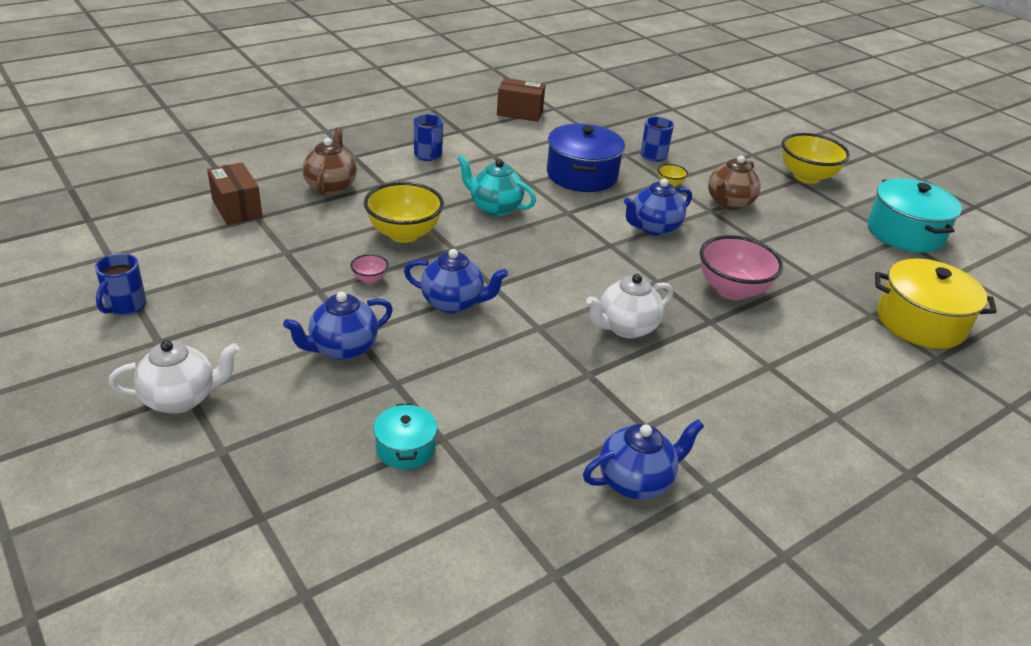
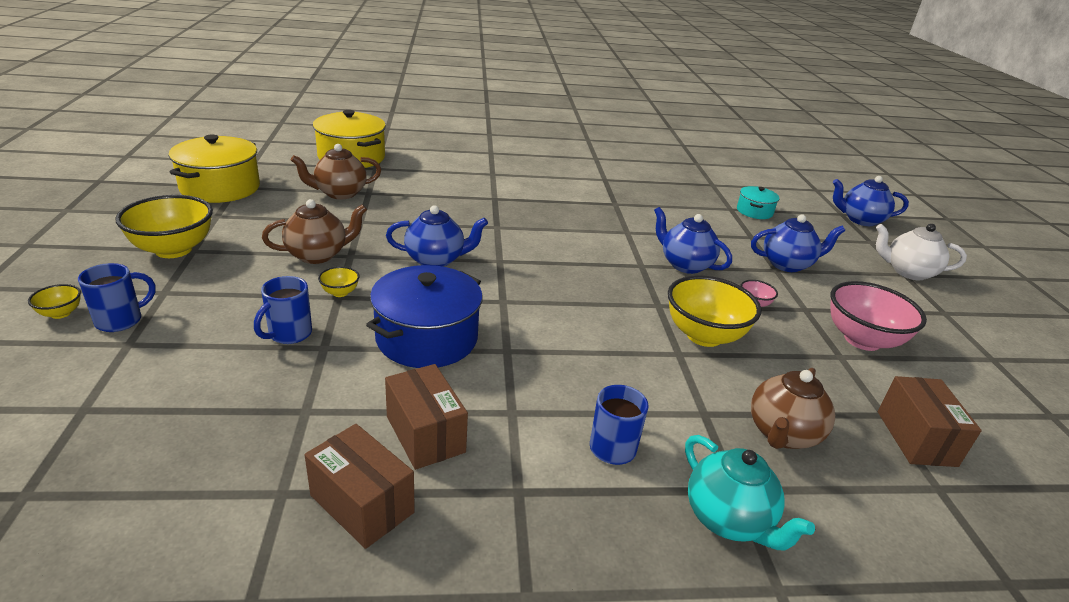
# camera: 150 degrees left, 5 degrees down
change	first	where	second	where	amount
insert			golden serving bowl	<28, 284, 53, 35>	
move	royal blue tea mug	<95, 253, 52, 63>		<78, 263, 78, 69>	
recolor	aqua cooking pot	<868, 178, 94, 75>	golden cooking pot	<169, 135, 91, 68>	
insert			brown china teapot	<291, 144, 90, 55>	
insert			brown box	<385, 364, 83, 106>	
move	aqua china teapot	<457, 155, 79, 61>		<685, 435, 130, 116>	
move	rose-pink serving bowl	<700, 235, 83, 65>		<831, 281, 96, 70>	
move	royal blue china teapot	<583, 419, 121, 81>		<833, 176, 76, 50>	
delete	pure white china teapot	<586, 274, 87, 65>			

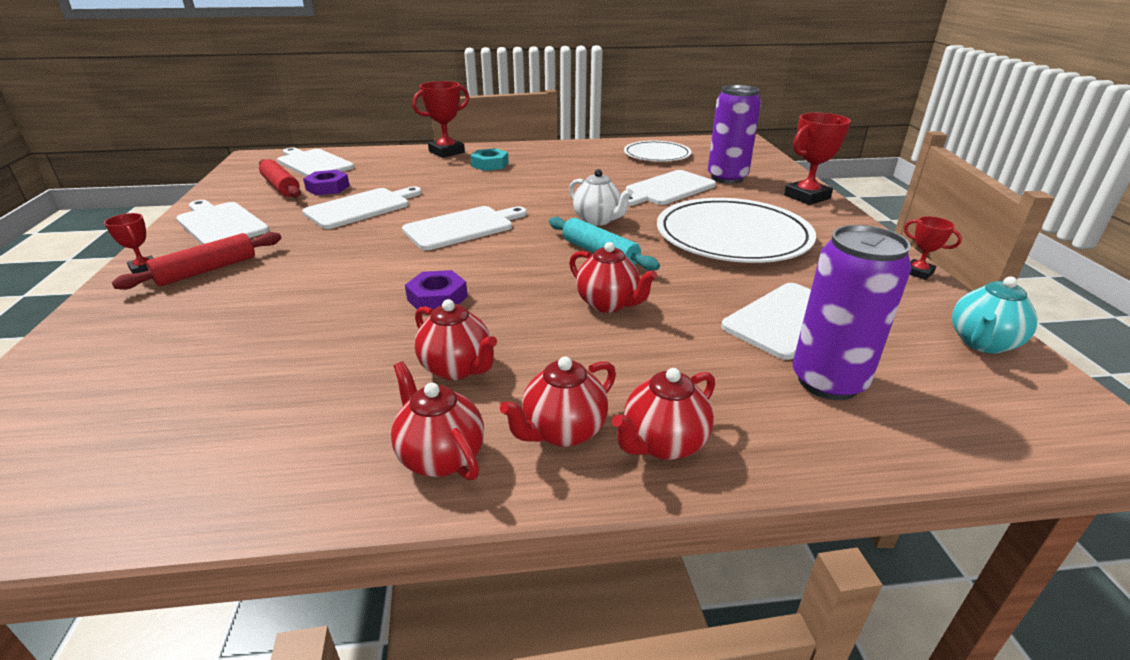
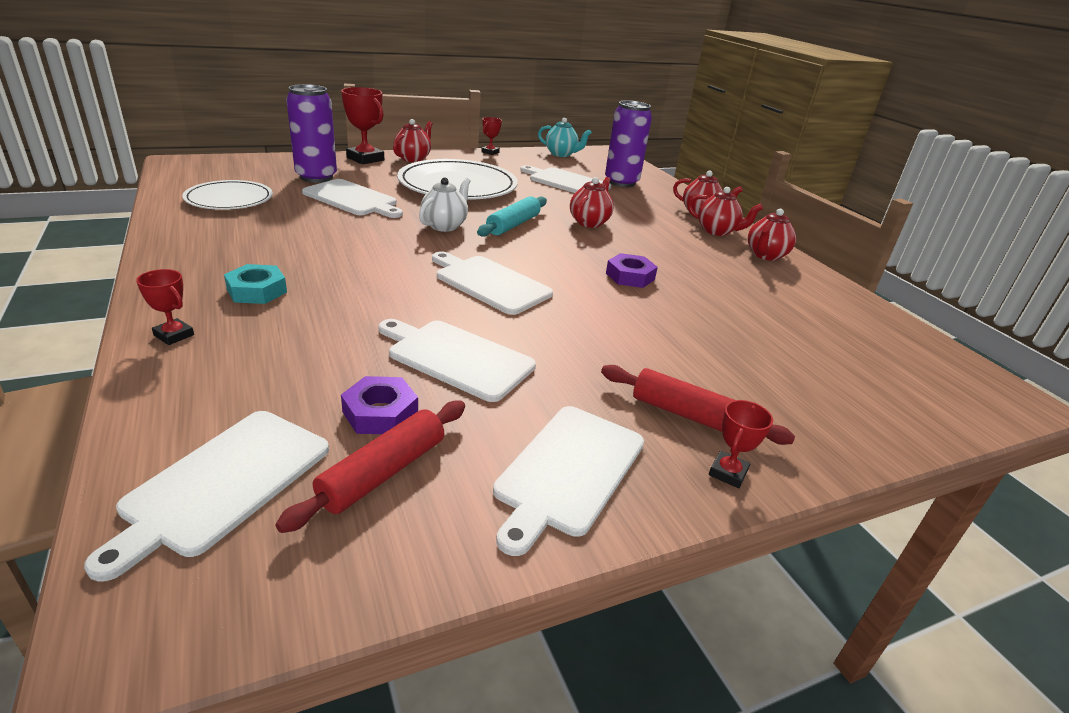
# camera: 110 degrees left, 0 degrees up
change	first	where	second	where	amount
resize	red prize cup	<412, 81, 57, 77>		<136, 269, 58, 76>	x0.55
move	red china teapot	<414, 299, 83, 81>		<393, 119, 40, 43>	

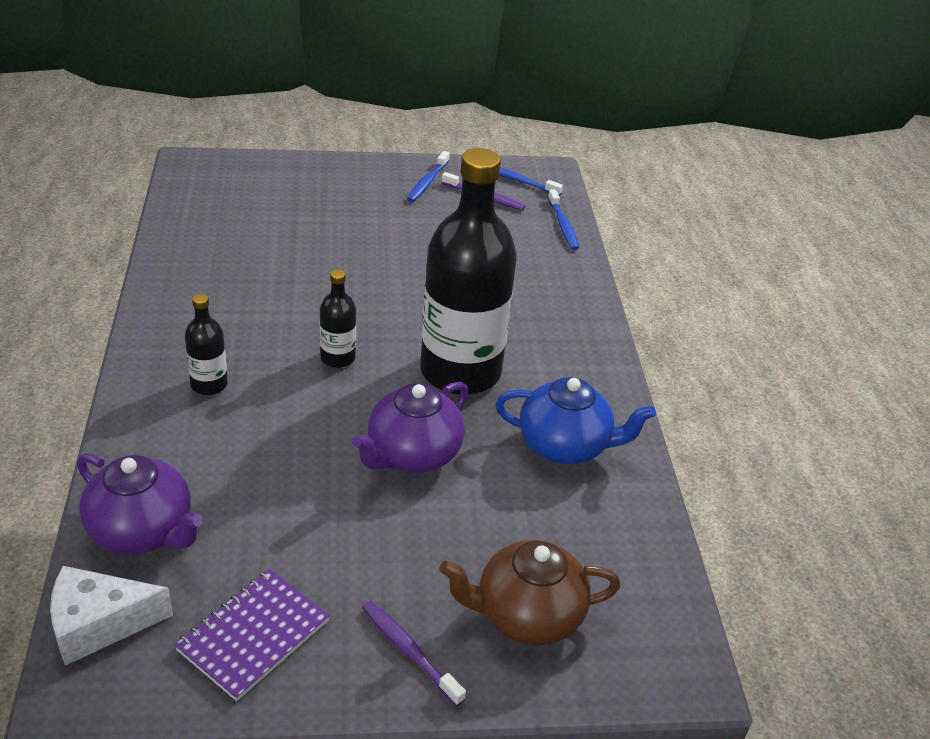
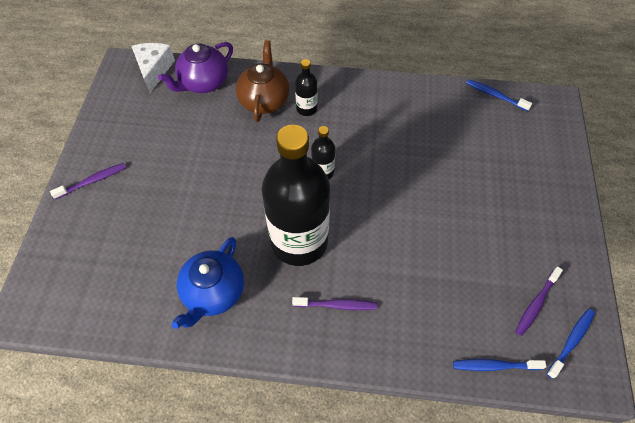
# camera: 105 degrees right, 20 degrees up
change	first	where	second	where	amount
move	brown china teapot	<439, 540, 181, 105>		<236, 40, 53, 82>	
insert			purple tooth brush	<292, 297, 85, 13>	
move	royal blue tooth brush	<407, 151, 43, 51>		<466, 79, 66, 32>	
delete	purple notepad	<174, 569, 156, 132>			
delete	purple china teapot	<352, 382, 116, 91>			

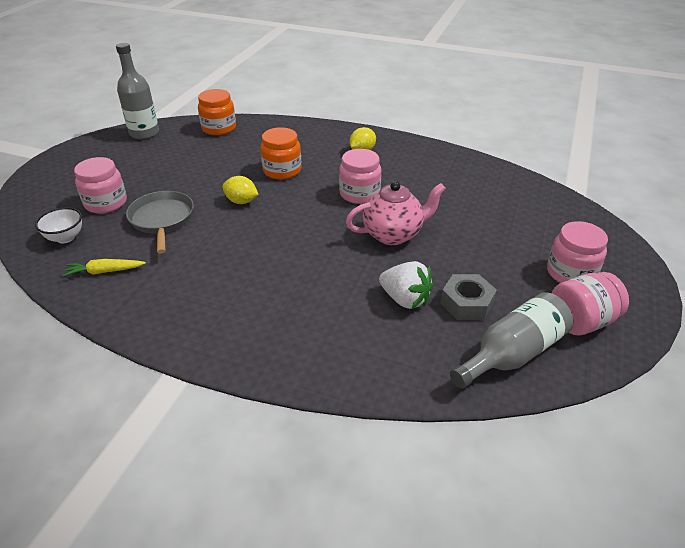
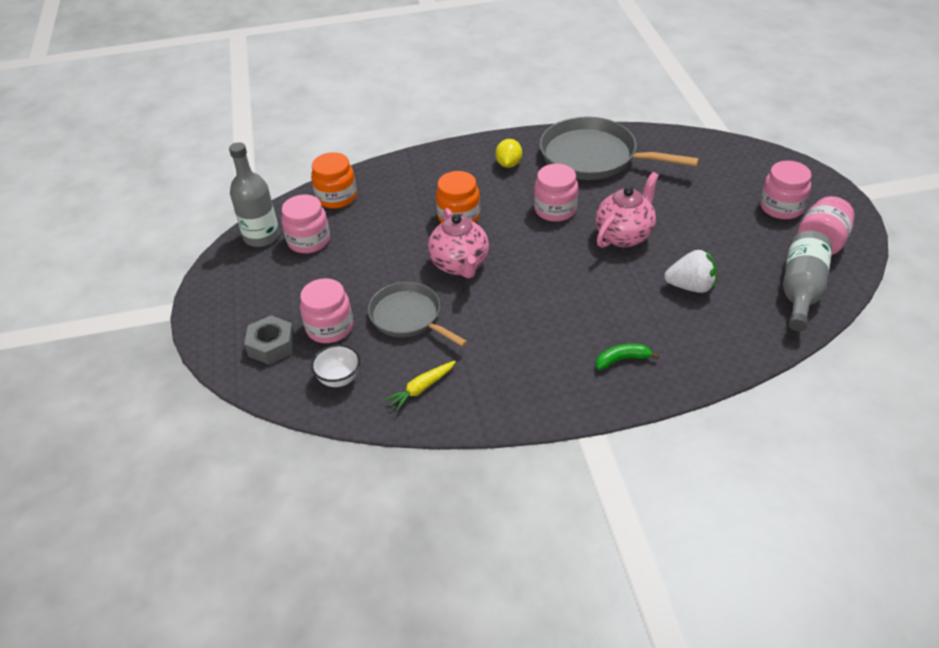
# camera: 30 degrees left, 5 degrees up
change	first	where	second	where	amount
move	gray nut	<440, 274, 57, 46>		<244, 315, 51, 50>	
insert			rose-pink jam jar	<281, 194, 49, 59>	
replace	golden citrus fruit	<222, 176, 37, 28>	rose-pink china teapot	<428, 208, 61, 70>	
insert			gray pan	<539, 117, 160, 63>	
insert			leaf-green banana	<596, 343, 63, 27>	

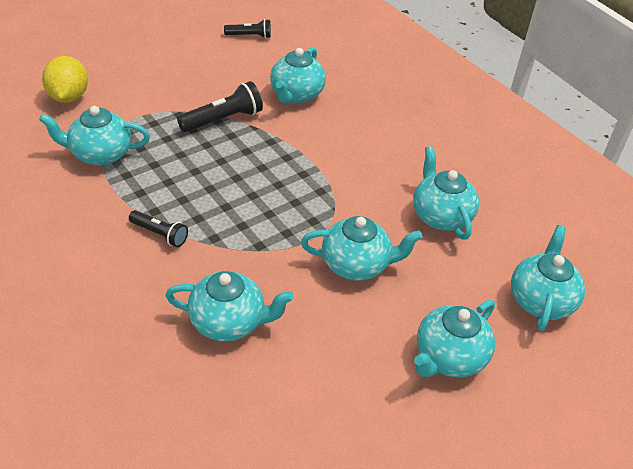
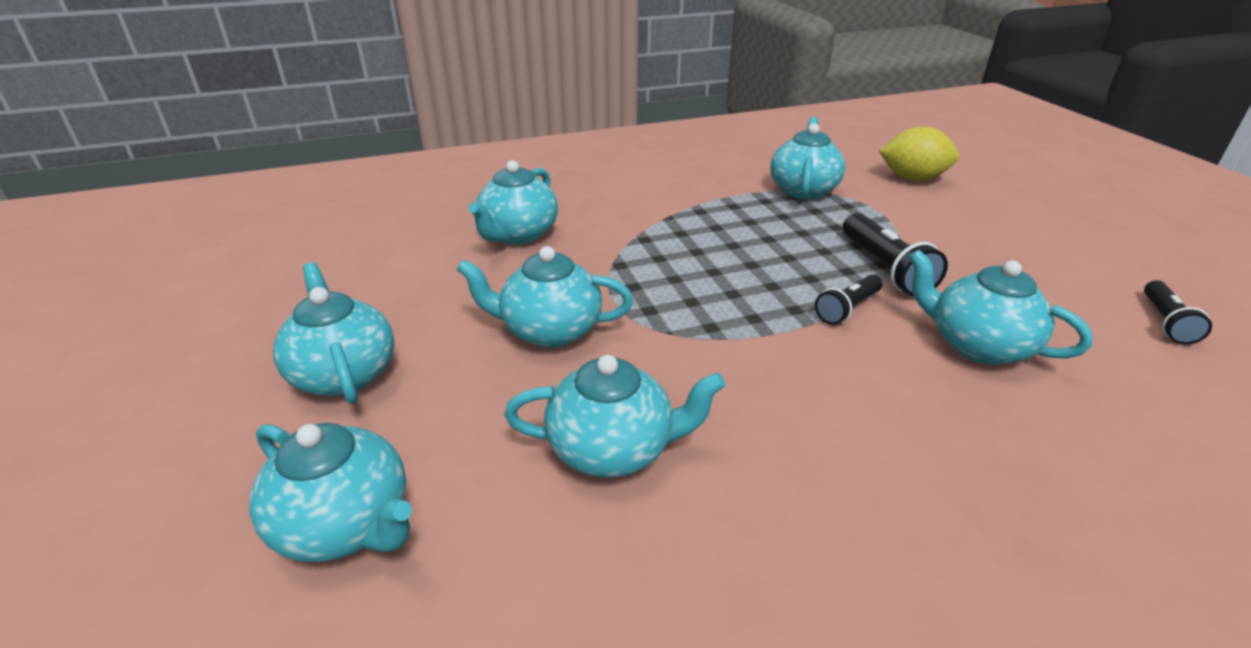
# camera: 110 degrees right, 10 degrees down
change	first	where	second	where	amount
rotate	aqua china teapot	<301, 216, 122, 65>		<456, 246, 177, 102>	75 degrees clockwise
move	jet-black flashlight	<129, 210, 59, 37>		<815, 275, 67, 50>	

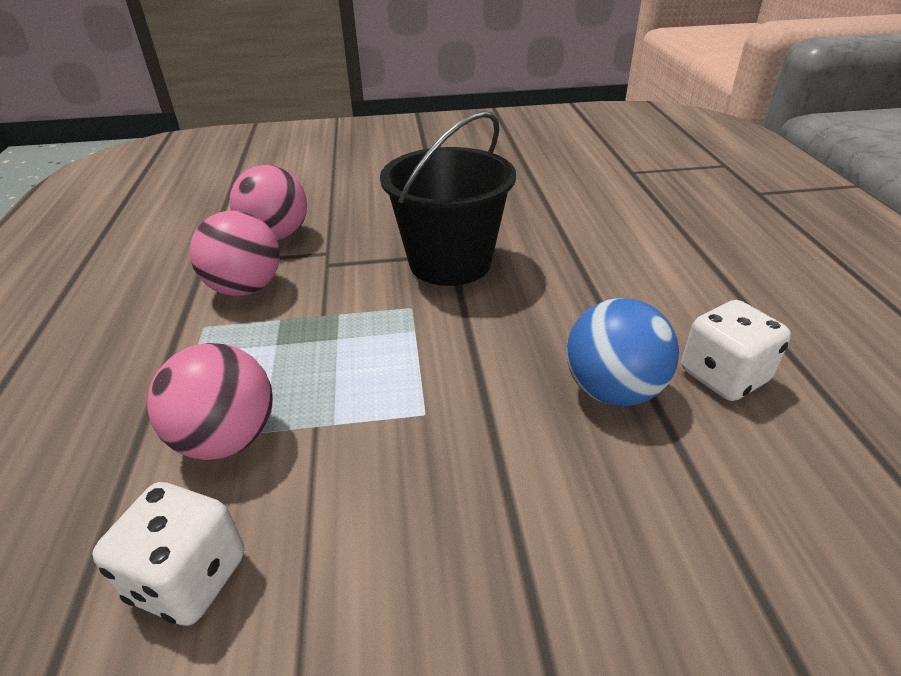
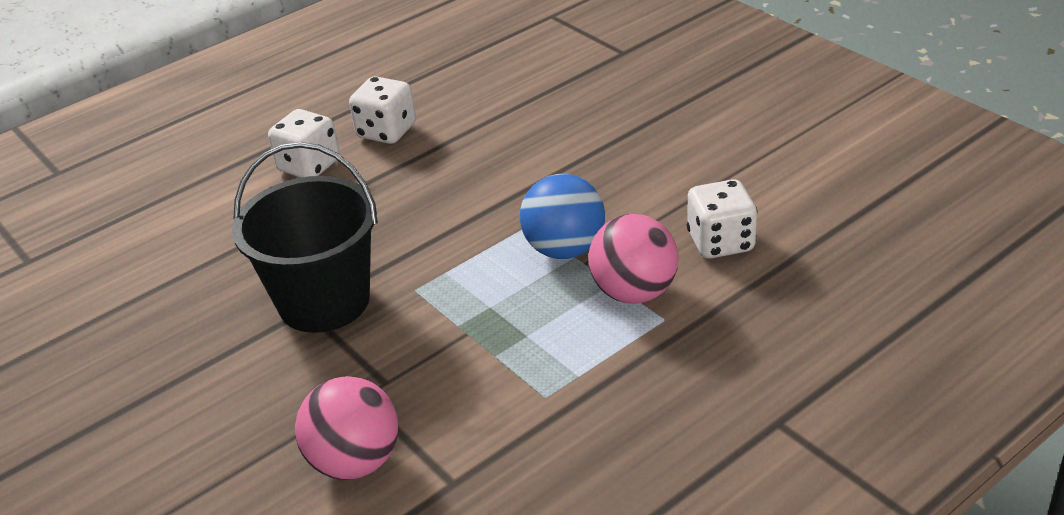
# camera: 120 degrees left, 0 degrees up
change	first	where	second	where	amount
insert			pure white game die	<268, 109, 72, 69>	
move	royal blue ball	<566, 298, 113, 108>		<520, 174, 85, 85>	
delete	rose-pink ball	<190, 210, 90, 86>			

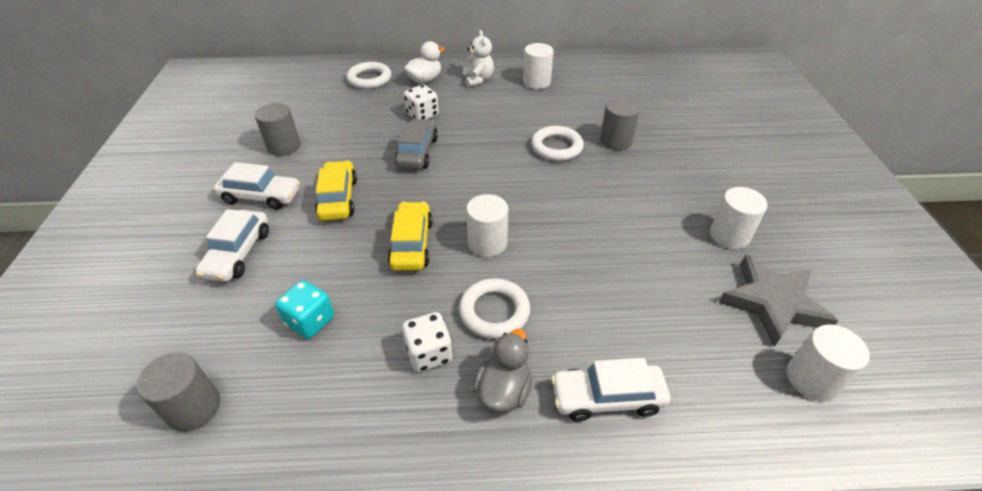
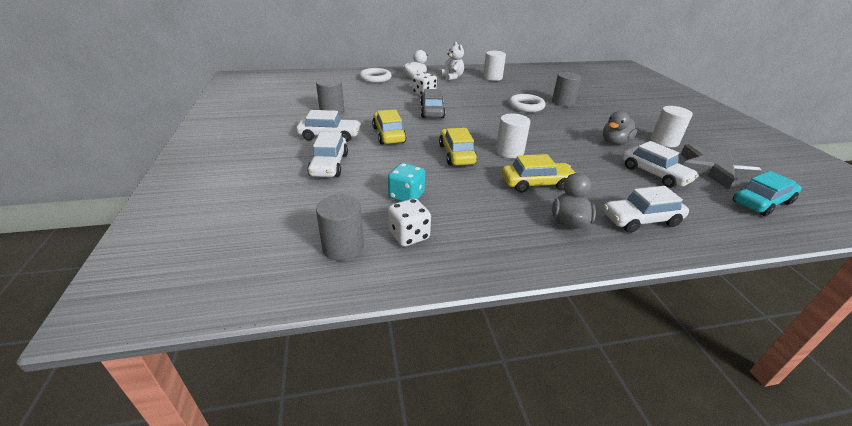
# camera: 10 degrees left, 10 degrees down
change	first	where	second	where	amount
move	pure white game die	<402, 312, 51, 60>		<388, 198, 43, 49>	
replace	pure white ring	<459, 278, 71, 61>	golden car	<502, 154, 73, 39>	
insert			gray toy duck	<603, 111, 34, 34>	
insert			pure white car	<622, 141, 77, 47>	
replace	pure white solid cylinder	<787, 325, 83, 76>	aqua car	<733, 171, 69, 45>	

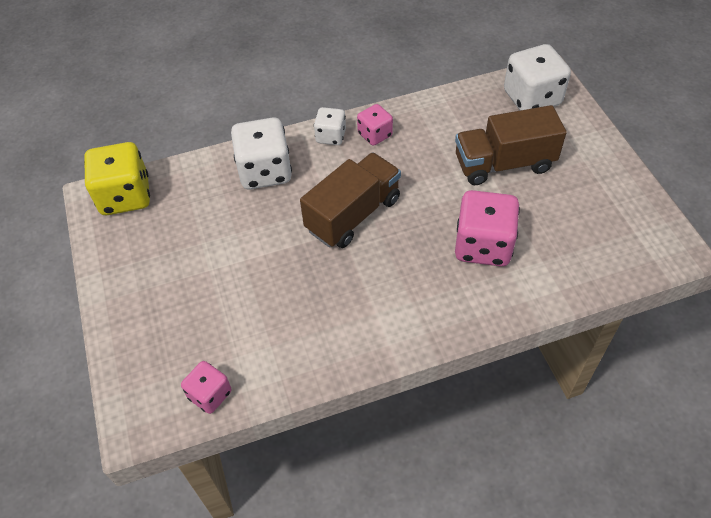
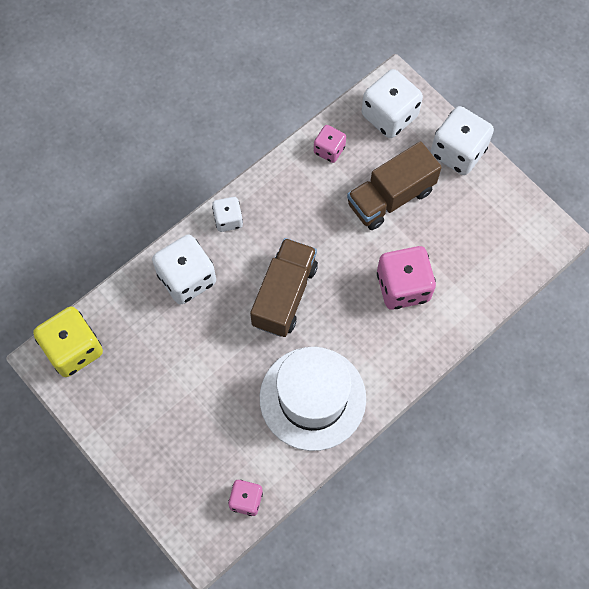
# camera: 25 degrees left, 15 degrees up
change	first	where	second	where	amount
insert			pure white top hat	<260, 347, 106, 104>	
move	rose-pink game die	<357, 104, 36, 42>		<314, 125, 32, 38>	
insert			pure white game die	<431, 106, 63, 69>	

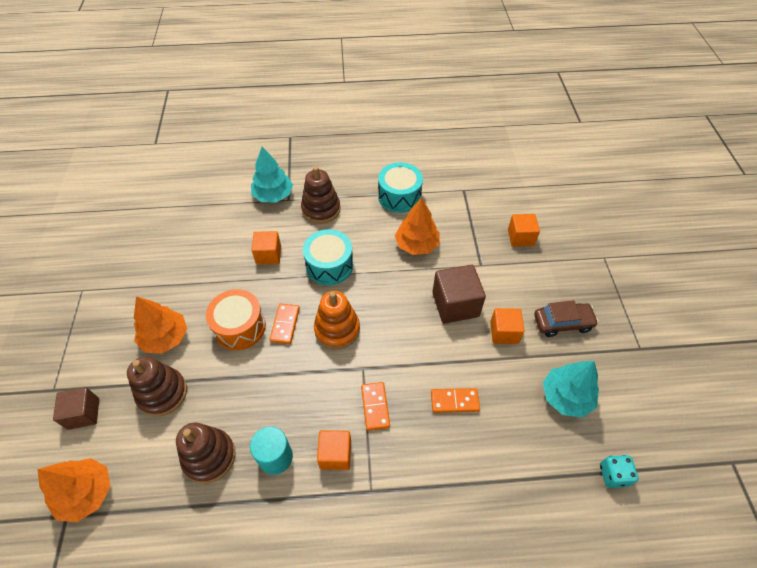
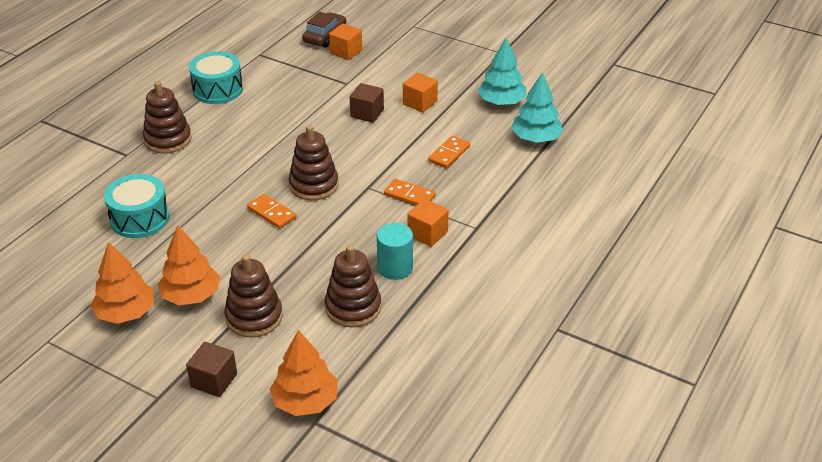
# camera: 55 degrees left, 15 degrees down
change	first	where	second	where	amount
move	orange tree	<395, 197, 45, 58>		<91, 242, 63, 82>	
move	aqua toy drum	<303, 229, 50, 56>		<104, 174, 66, 64>	
recolor	orange stacking toy	<314, 291, 46, 58>	brown stacking toy	<289, 125, 50, 75>	
move	brown car	<534, 300, 65, 37>		<302, 12, 44, 36>	
resize	brown cube	<432, 265, 54, 59>		<350, 83, 34, 40>	x0.65
move	aqua tree	<251, 147, 42, 55>		<511, 72, 52, 71>	
delete	orange toy drum	<206, 289, 60, 61>			
delete	orange cube	<251, 231, 30, 34>			
delete	aqua game die	<600, 455, 39, 33>			

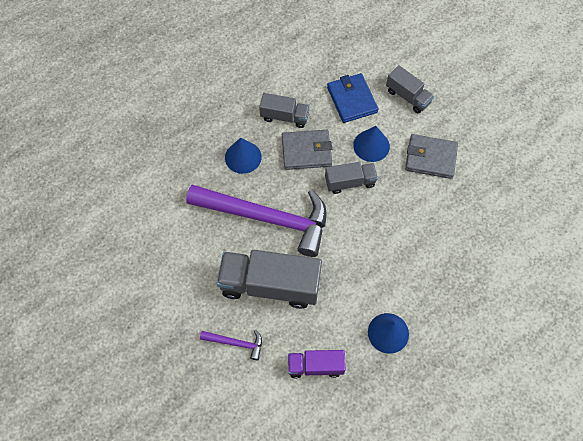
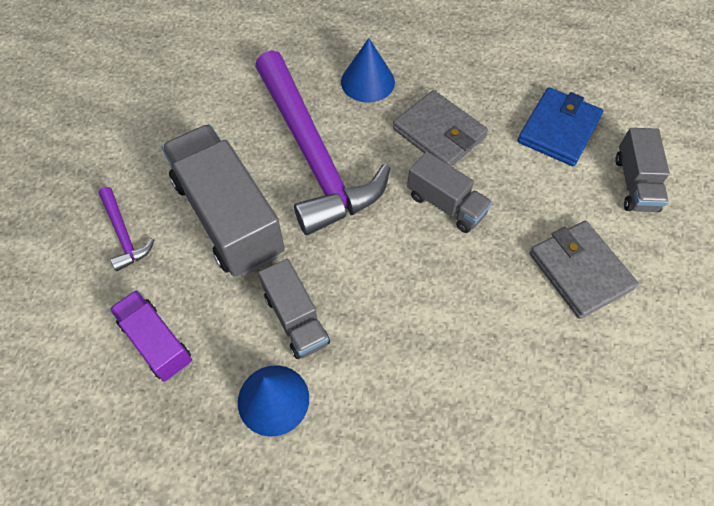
# camera: 50 degrees right, 5 degrees down
change	first	where	second	where	amount
move	gray truck	<259, 93, 51, 35>		<258, 259, 72, 100>	
delete	royal blue solid cone	<353, 126, 37, 36>			

